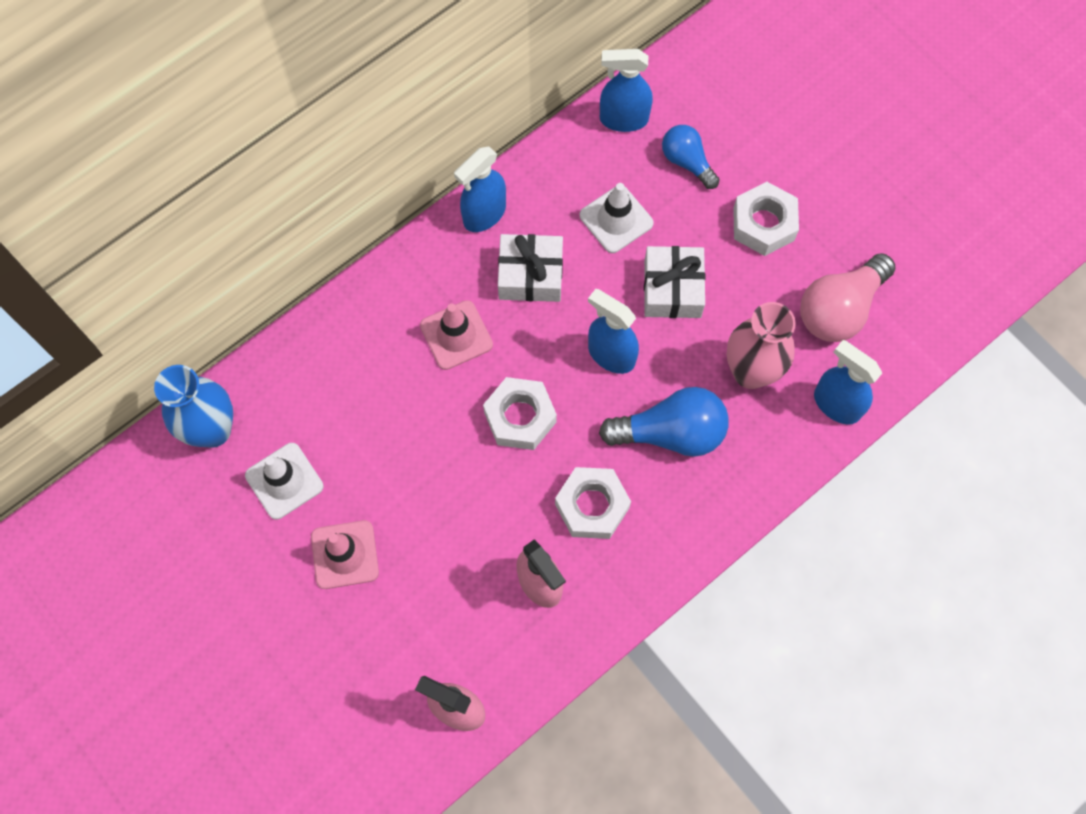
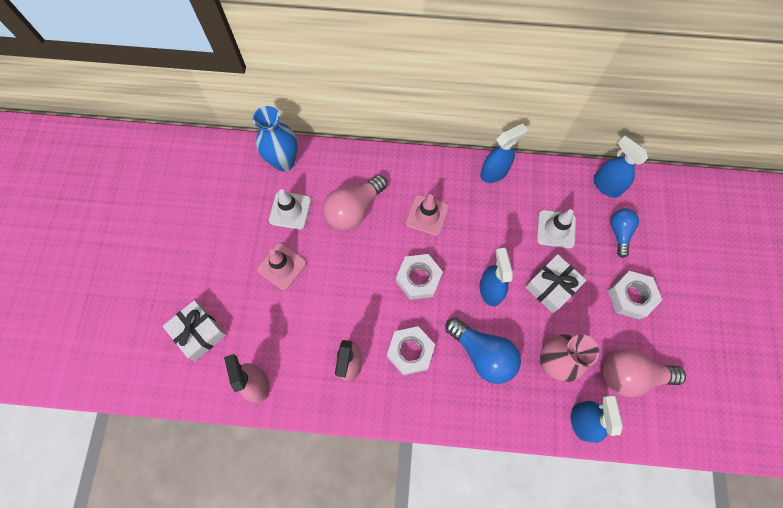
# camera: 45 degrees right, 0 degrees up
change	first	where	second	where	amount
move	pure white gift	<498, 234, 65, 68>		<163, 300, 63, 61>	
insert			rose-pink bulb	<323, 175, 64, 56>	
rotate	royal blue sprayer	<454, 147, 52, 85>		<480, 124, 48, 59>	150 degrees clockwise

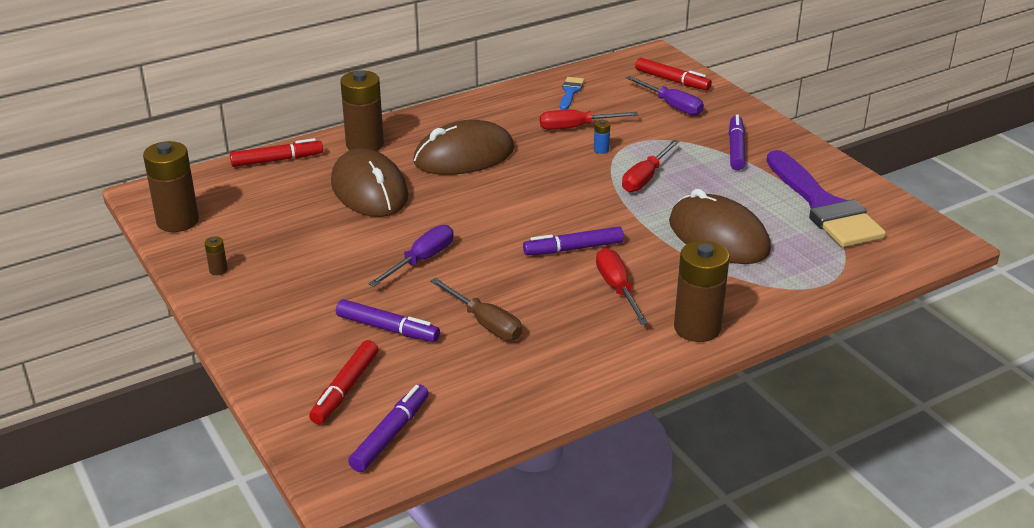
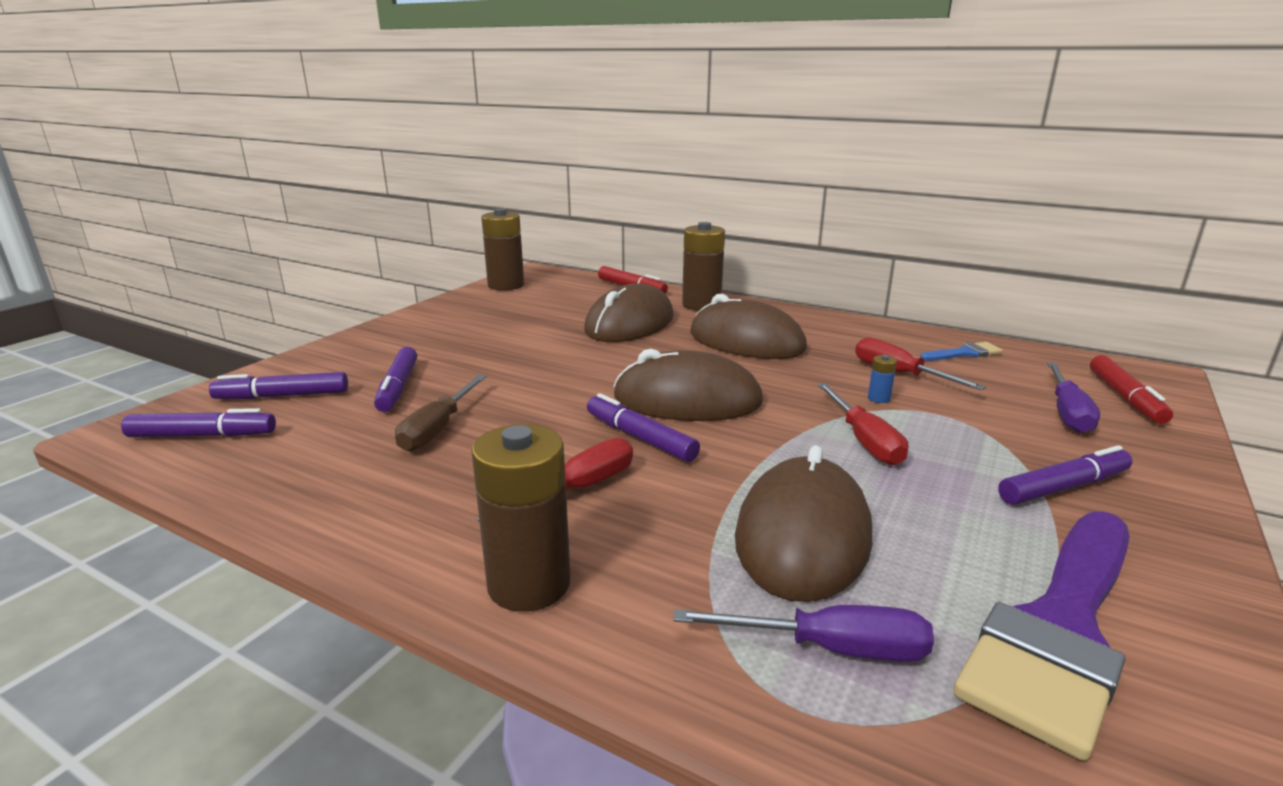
# camera: 60 degrees right, 10 degrees down
change	first	where	second	where	amount
recolor	red felt pen	<309, 340, 69, 84>	purple felt pen	<209, 372, 139, 27>	
insert			brown computer mouse	<613, 349, 150, 72>	
move	purple flat screwdriver	<368, 225, 86, 62>		<673, 605, 261, 57>	
rotate	red flat screwdriver	<622, 140, 57, 52>		<818, 383, 90, 82>	105 degrees counterclockwise
delete	brown battery	<204, 237, 24, 38>			

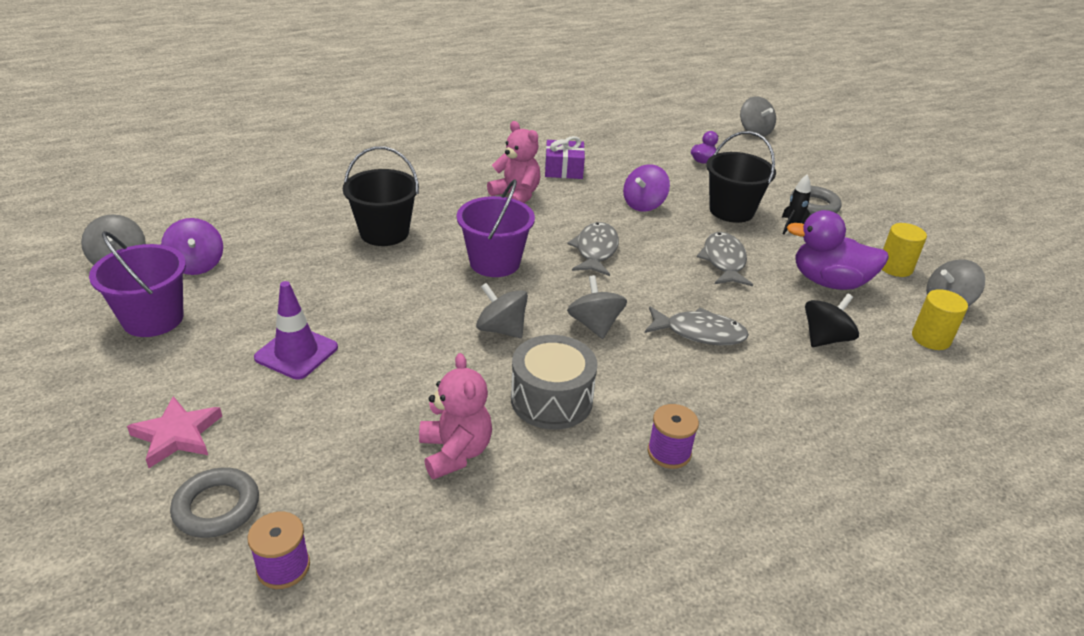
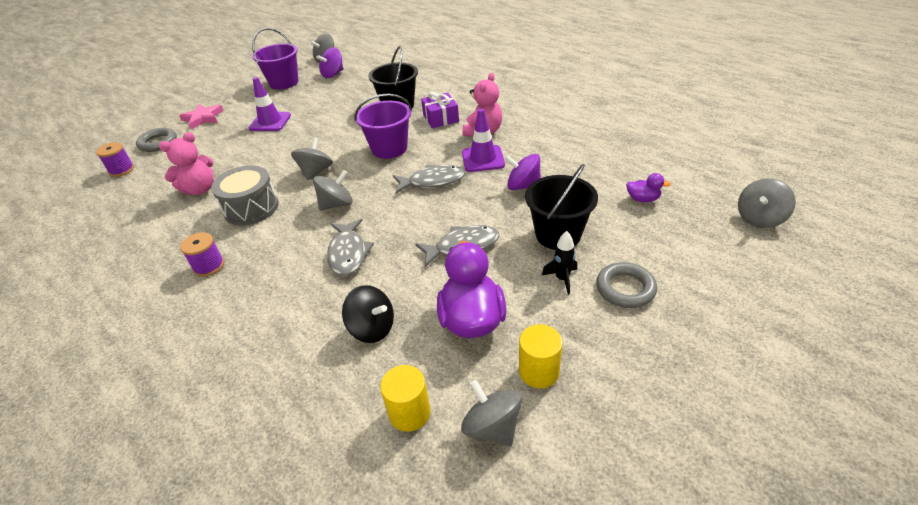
# camera: 75 degrees right, 5 degrees up
change	first	where	second	where	amount
move	purple gift	<545, 136, 40, 43>		<421, 91, 38, 37>	
insert			purple road cone	<462, 109, 43, 63>	

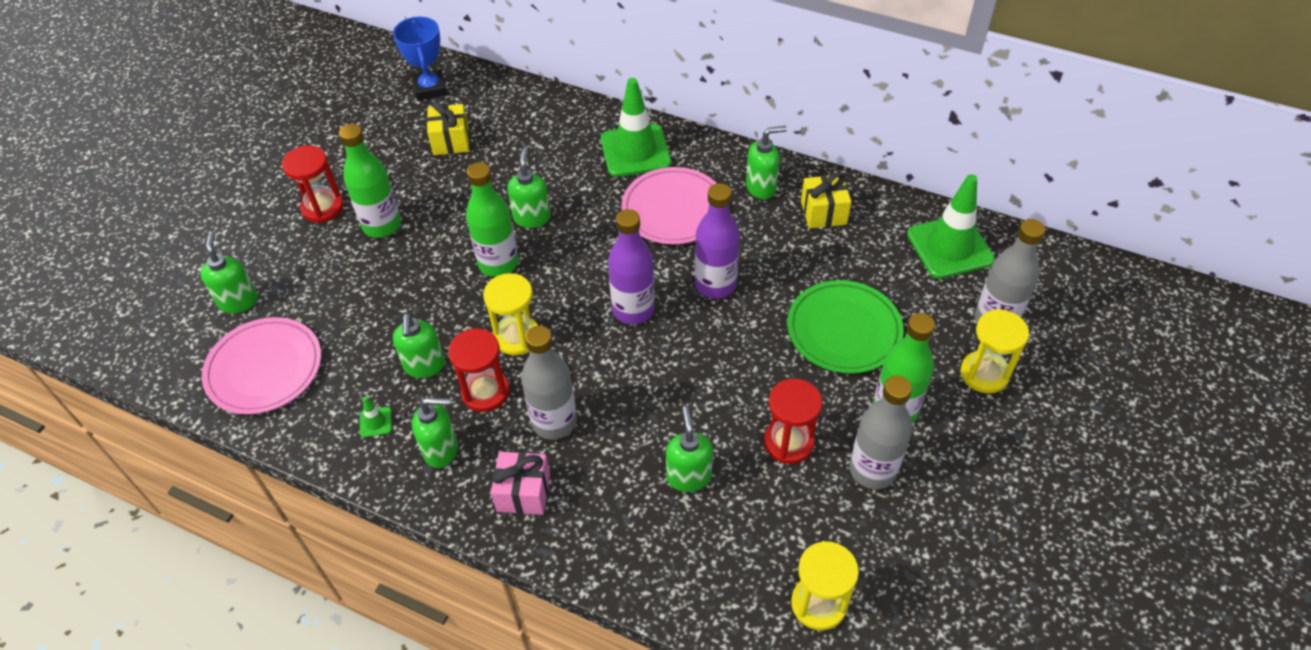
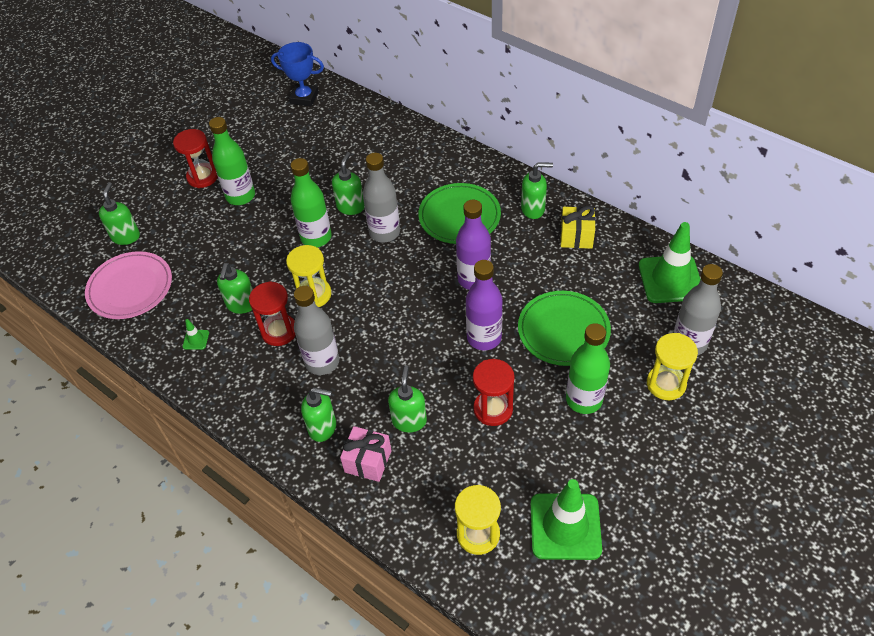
# camera: 15 degrees right, 0 degrees up
change	first	where	second	where	amount
rotate	royal blue prize cup	<393, 17, 54, 83>		<271, 42, 53, 65>	75 degrees counterclockwise
move	leaf-green soap dispenser	<412, 398, 46, 70>		<301, 387, 35, 55>	
move	rose-pink gift	<491, 452, 59, 63>		<340, 426, 52, 56>	
move	gray bottle	<849, 375, 63, 114>		<363, 153, 37, 89>	
recolor	rose-pink dinner plate	<622, 167, 95, 77>	leaf-green dinner plate	<418, 183, 83, 61>	
move	purple bottle	<608, 209, 47, 115>		<466, 260, 37, 90>	
move	leaf-green road cone	<601, 78, 70, 99>		<531, 479, 71, 81>	
delete	golden gift	<427, 101, 42, 54>			

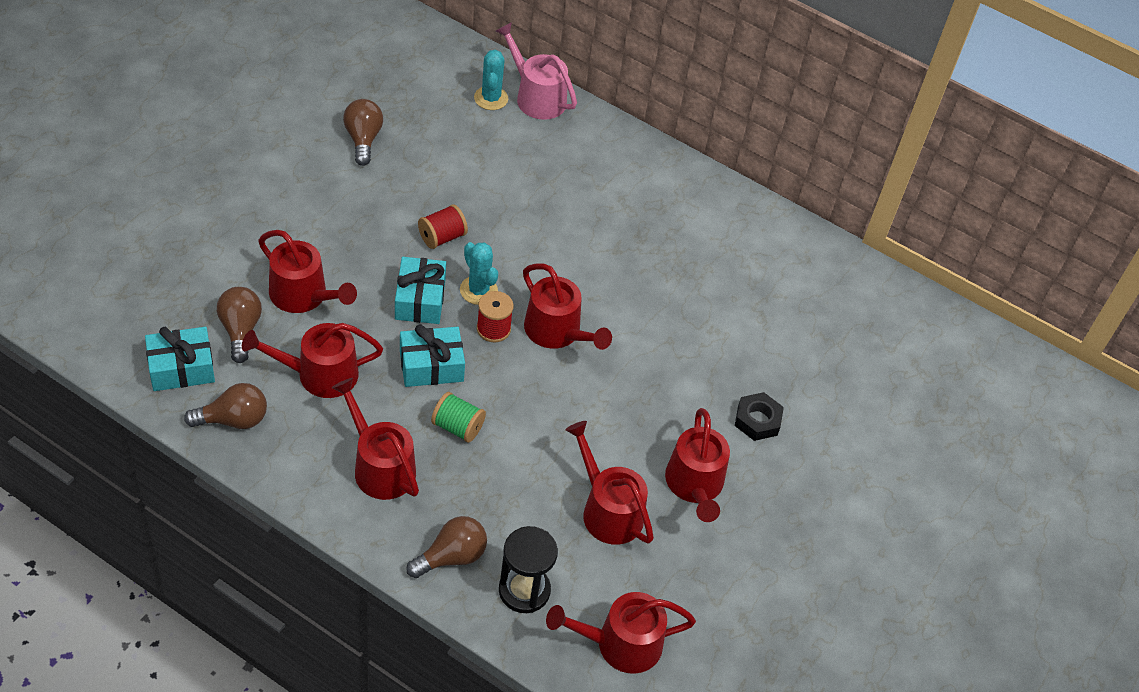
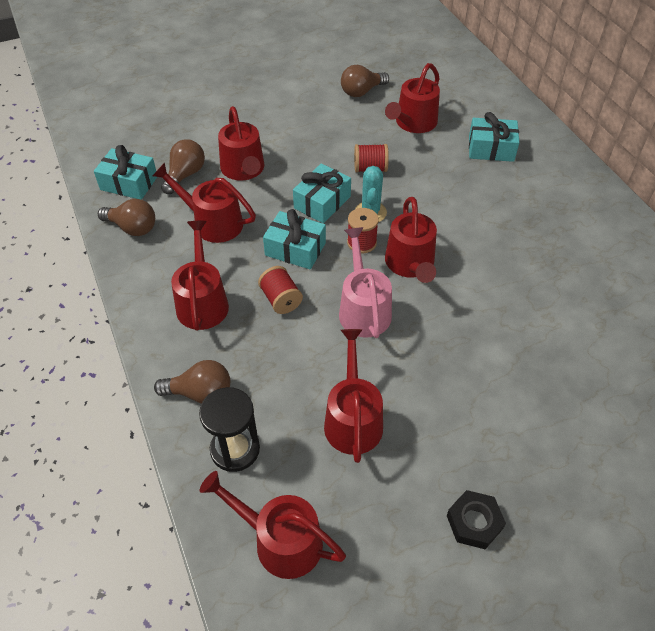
# camera: 40 degrees right, 0 degrees up
change	first	where	second	where	amount
recolor	leaf-green reel of thread	<431, 392, 55, 51>	red reel of thread	<258, 266, 45, 48>	
move	rose-pink watering pot	<496, 22, 81, 98>		<339, 227, 53, 111>	
rotate	brown bulb	<343, 99, 40, 67>		<341, 65, 48, 32>	150 degrees counterclockwise
move	red watering pot	<665, 408, 65, 114>		<385, 63, 55, 70>	
move	jet-black nut	<735, 392, 49, 49>		<447, 490, 59, 59>	
insert			aqua gift	<469, 112, 50, 50>	
delete	aqua saguaro cactus	<474, 50, 34, 60>			

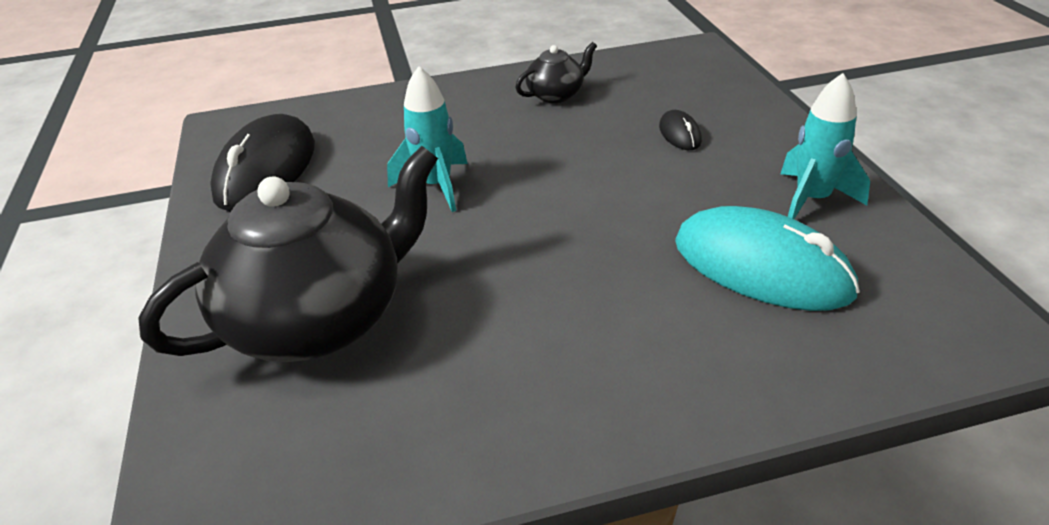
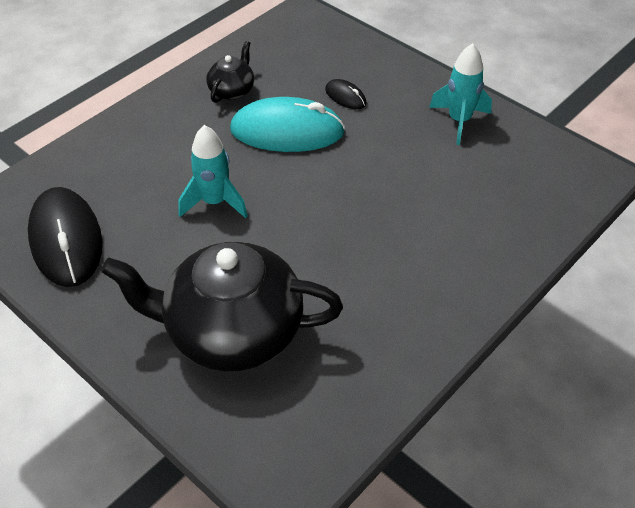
# camera: 35 degrees left, 10 degrees up
change	first	where	second	where	amount
rotate	jet-black china teapot	<138, 146, 300, 216>		<101, 242, 242, 129>	105 degrees counterclockwise
move	aqua computer mouse	<675, 206, 185, 105>		<230, 97, 115, 55>	

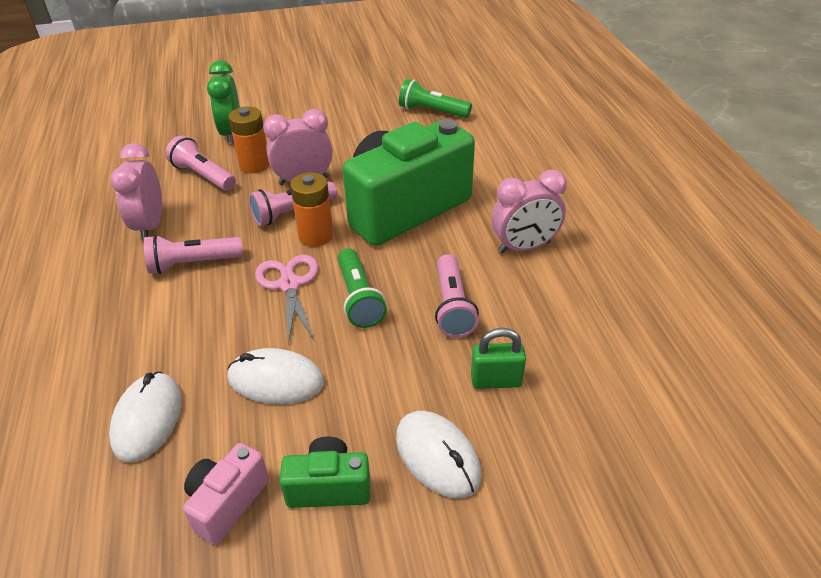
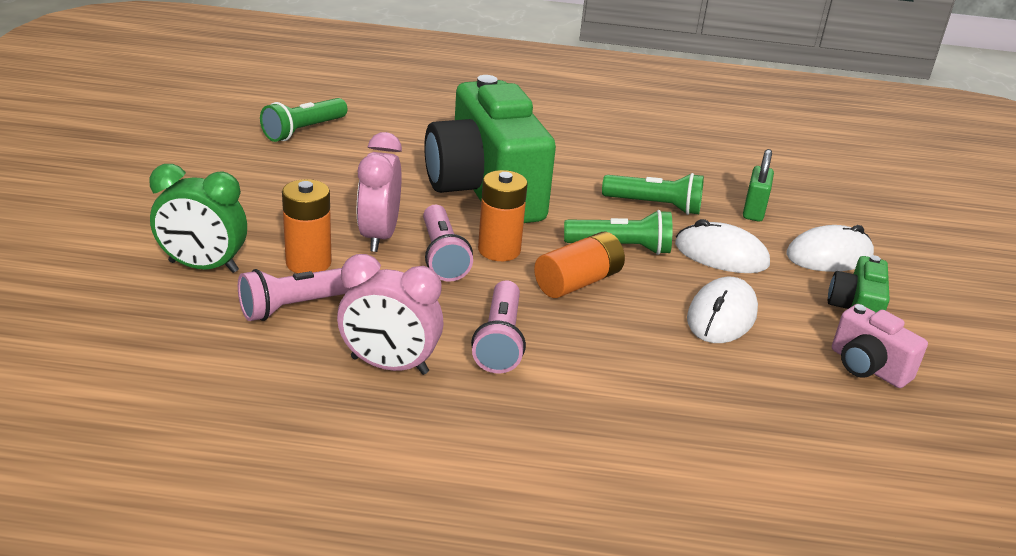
# camera: 75 degrees left, 10 degrees down
change	first	where	second	where	amount
replace	rose-pink shears	<255, 255, 63, 89>	orange battery	<534, 232, 91, 66>	
recolor	rose-pink flashlight	<435, 254, 44, 84>	leaf-green flashlight	<602, 173, 102, 42>	
move	pure white computer mouse	<109, 372, 73, 91>		<675, 219, 95, 54>	
delete	rose-pink bedside clock	<492, 170, 75, 84>			

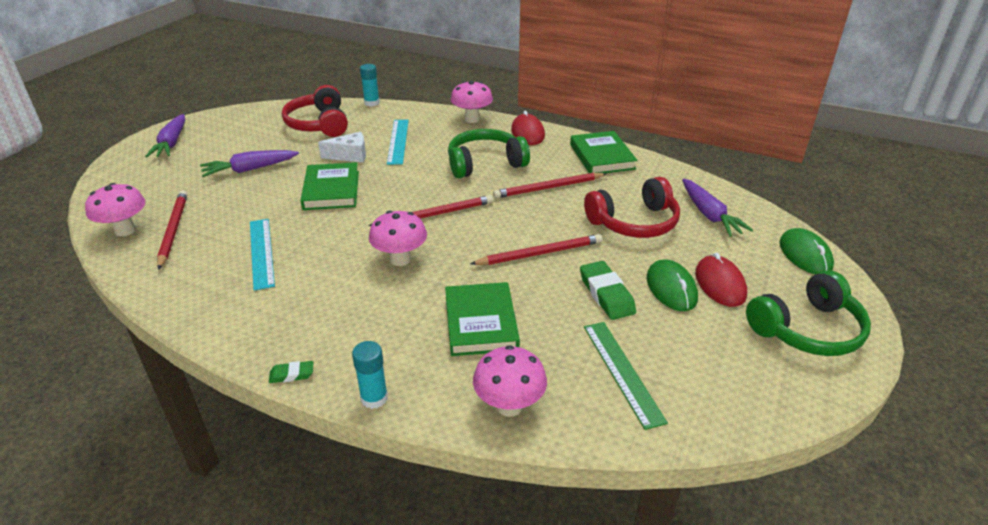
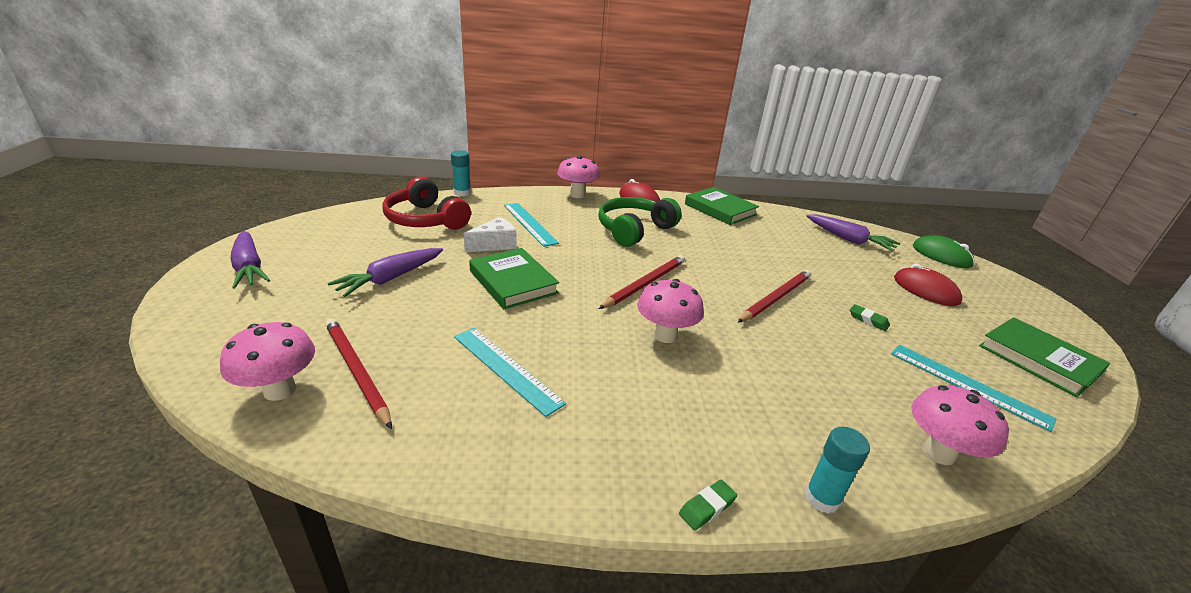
# camera: 30 degrees left, 5 degrees down
change	first	where	second	where	amount
resize	leaf-green pencil eraser	<580, 261, 56, 59>		<850, 304, 40, 27>	x0.53
recolor	leaf-green measuring stick	<584, 322, 84, 108>	aqua measuring stick	<891, 345, 165, 87>	
move	leaf-green book	<445, 282, 75, 74>		<979, 317, 131, 80>	
delete	red lead pencil	<493, 173, 113, 25>			
delete	red over-ear headphones	<584, 177, 96, 61>			
delete	leaf-green computer mouse	<647, 260, 51, 51>			
delete	leaf-green over-ear headphones	<746, 270, 125, 86>			

